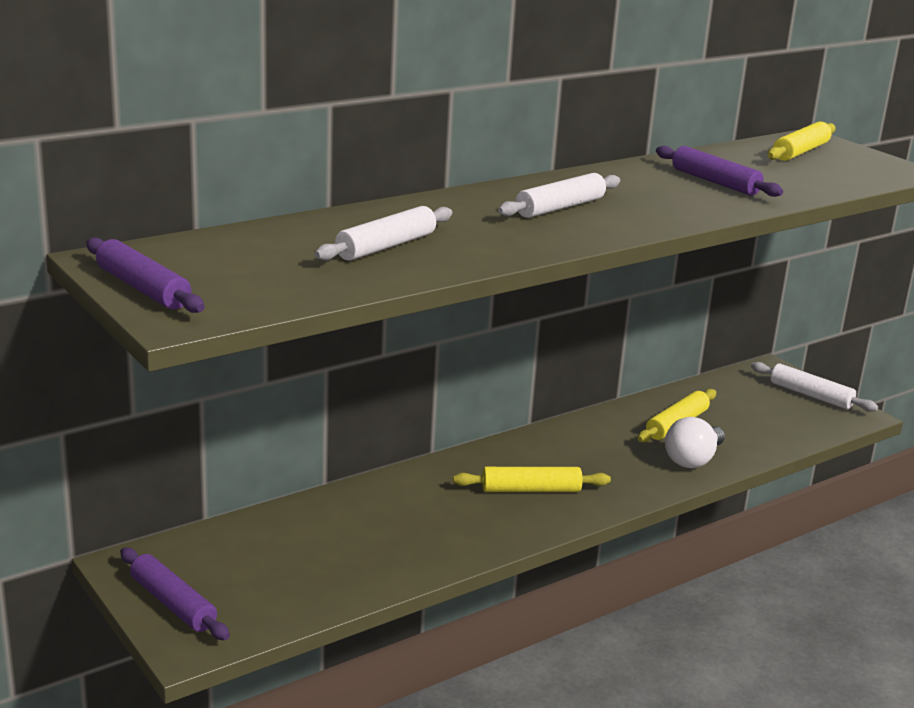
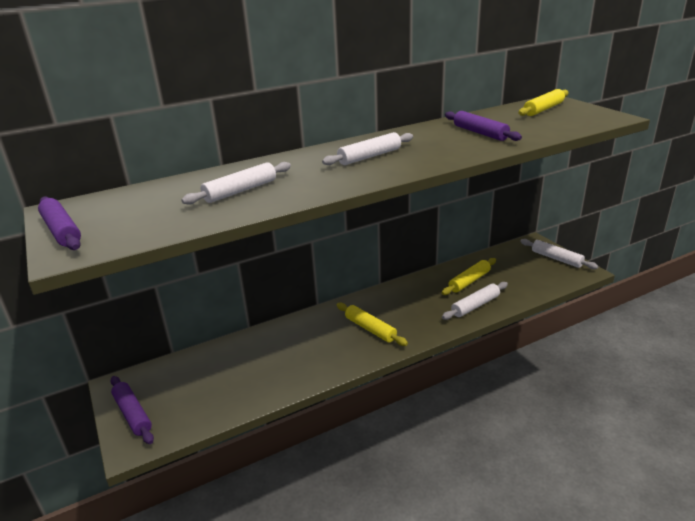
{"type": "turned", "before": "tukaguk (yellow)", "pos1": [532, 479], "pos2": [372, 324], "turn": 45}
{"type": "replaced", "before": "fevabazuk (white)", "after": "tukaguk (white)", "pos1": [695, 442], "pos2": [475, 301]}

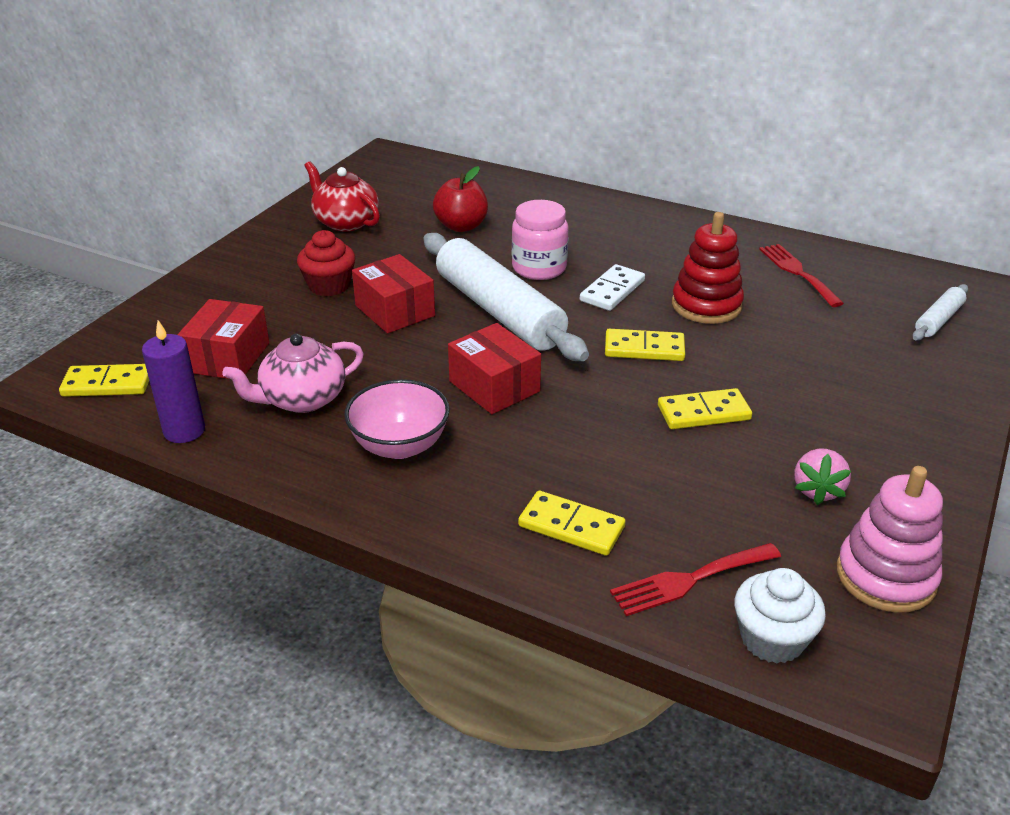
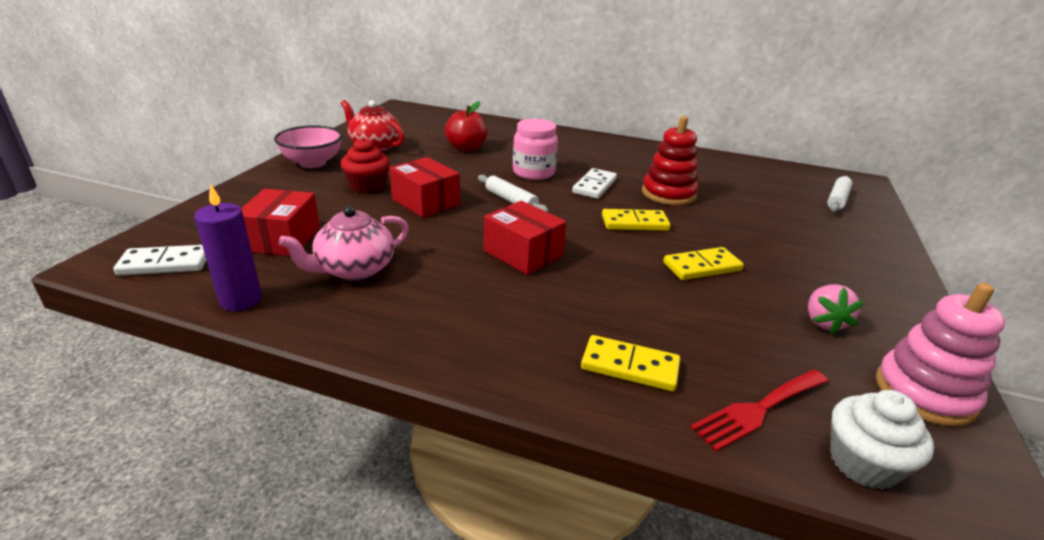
{"type": "recoloured", "before": "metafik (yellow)", "after": "metafik (white)", "pos1": [104, 380], "pos2": [159, 260]}
{"type": "moved", "before": "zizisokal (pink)", "pos1": [397, 419], "pos2": [308, 146]}
{"type": "resized", "before": "tukaguk (white)", "pos1": [506, 297], "pos2": [513, 193], "scale": 0.46}
{"type": "removed", "before": "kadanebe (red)", "pos1": [801, 275]}

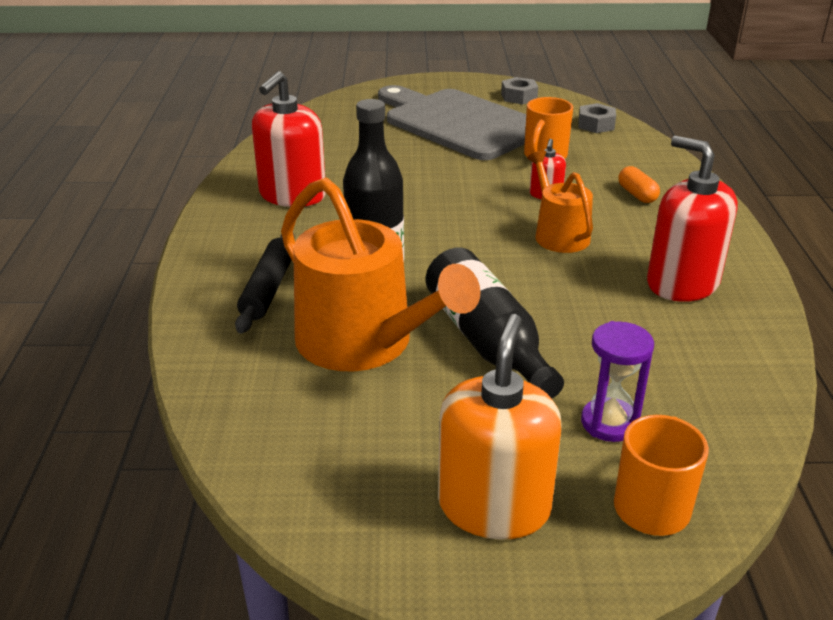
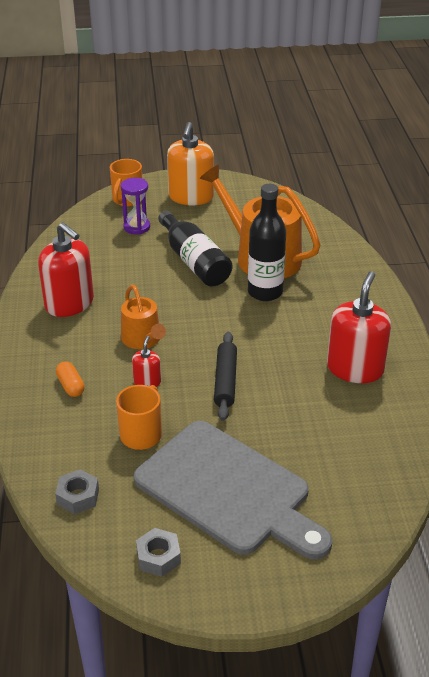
{"type": "moved", "before": "tukaguk (black)", "pos1": [265, 283], "pos2": [225, 376]}

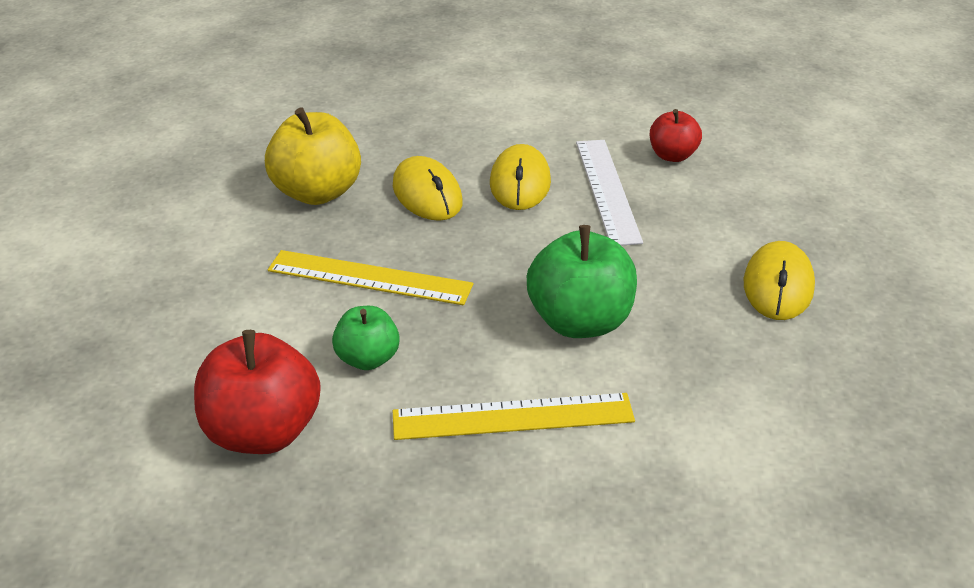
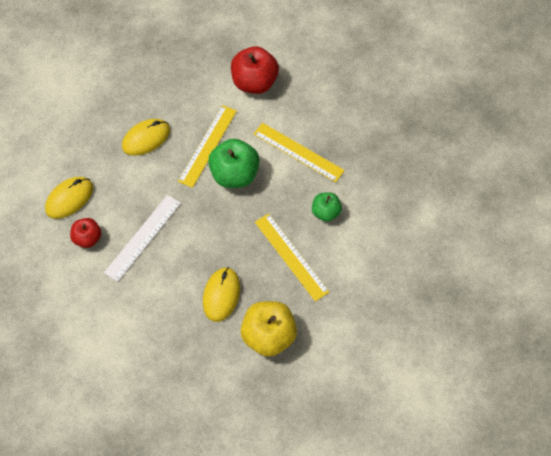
{"type": "moved", "before": "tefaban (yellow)", "pos1": [520, 177], "pos2": [69, 198]}
{"type": "added", "after": "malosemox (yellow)", "pos2": [207, 146]}
{"type": "moved", "before": "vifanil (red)", "pos1": [257, 392], "pos2": [255, 70]}

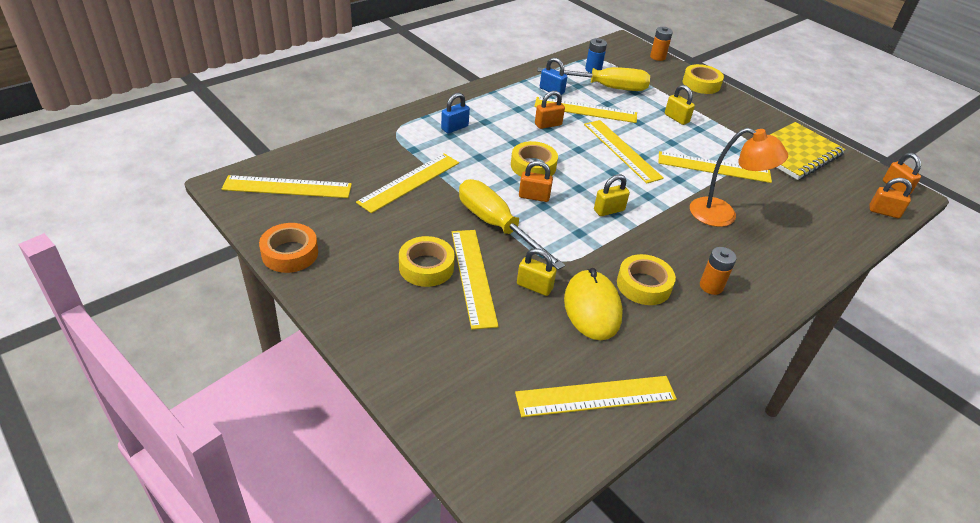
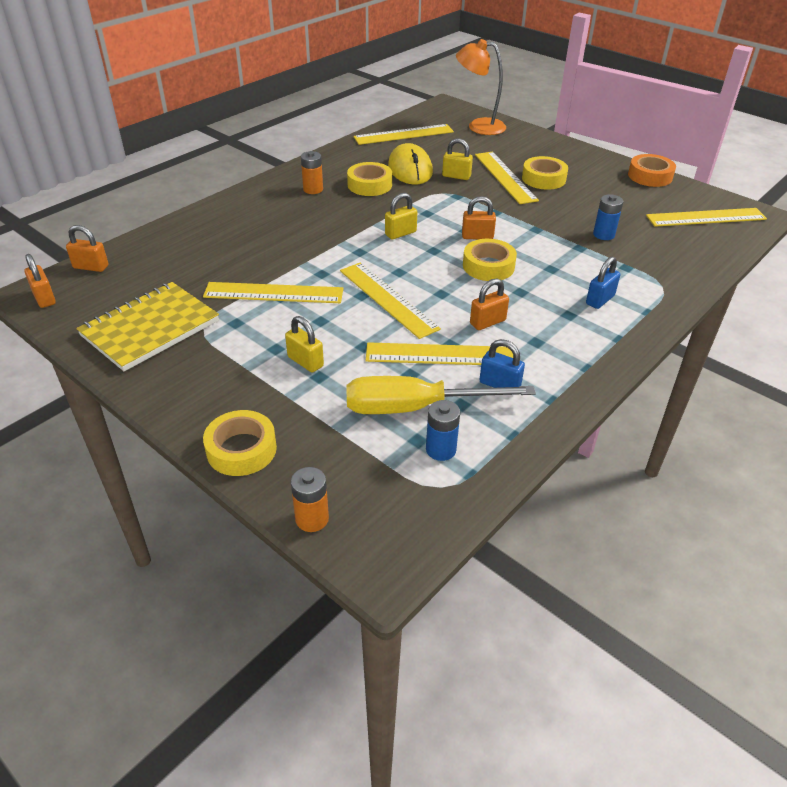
{"type": "moved", "before": "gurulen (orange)", "pos1": [739, 177], "pos2": [481, 87]}
{"type": "replaced", "before": "malosemox (yellow)", "after": "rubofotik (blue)", "pos1": [407, 183], "pos2": [608, 217]}
{"type": "removed", "before": "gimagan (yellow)", "pos1": [512, 224]}

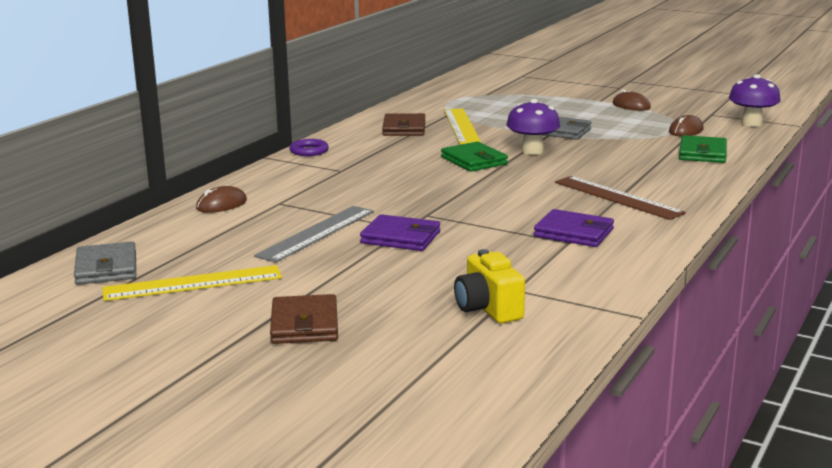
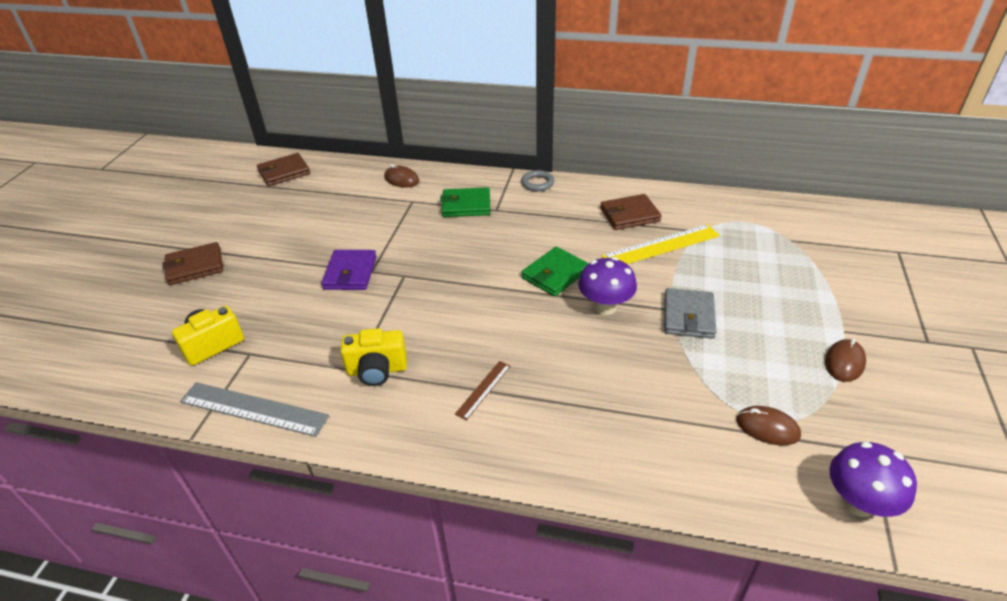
{"type": "moved", "before": "malosemox (grey)", "pos1": [314, 234], "pos2": [254, 409]}
{"type": "recoloured", "before": "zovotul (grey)", "after": "zovotul (brown)", "pos1": [105, 263], "pos2": [283, 169]}
{"type": "replaced", "before": "zovotul (purple)", "after": "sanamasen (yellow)", "pos1": [574, 228], "pos2": [373, 357]}
{"type": "moved", "before": "zovotul (green)", "pos1": [703, 149], "pos2": [465, 202]}
{"type": "resized", "before": "malosemox (brown)", "pos1": [620, 198], "pos2": [483, 390], "scale": 0.53}
{"type": "recoloured", "before": "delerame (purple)", "after": "delerame (grey)", "pos1": [309, 147], "pos2": [537, 180]}
{"type": "removed", "before": "malosemox (yellow)", "pos1": [192, 283]}

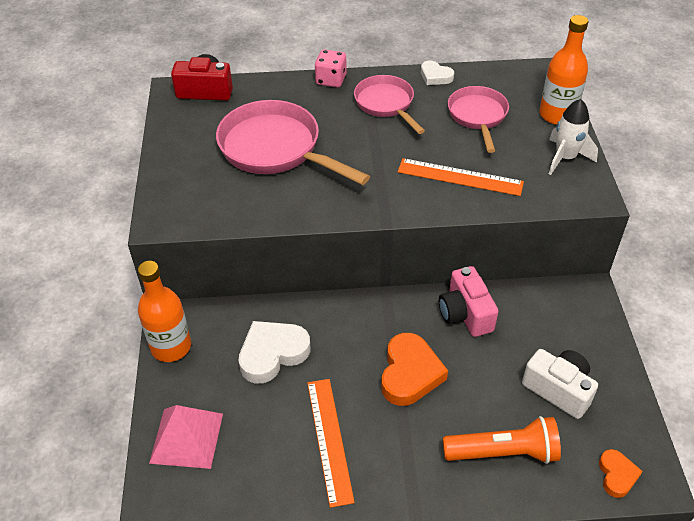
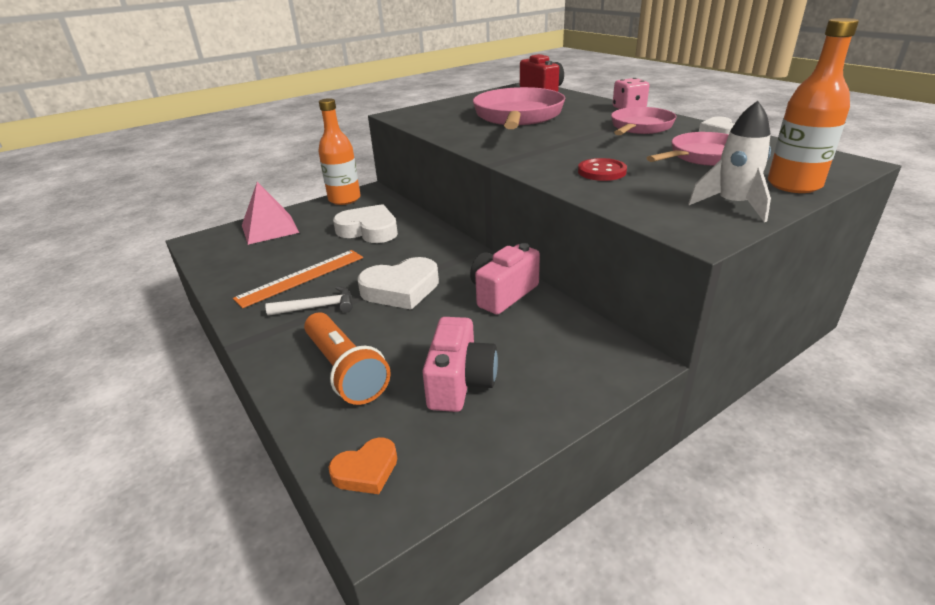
{"type": "added", "after": "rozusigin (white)", "pos2": [309, 301]}
{"type": "recoloured", "before": "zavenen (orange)", "after": "zavenen (white)", "pos1": [414, 369], "pos2": [398, 283]}
{"type": "recoloured", "before": "sanamasen (white)", "after": "sanamasen (pink)", "pos1": [560, 384], "pos2": [460, 364]}
{"type": "replaced", "before": "malosemox (orange)", "after": "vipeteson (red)", "pos1": [461, 177], "pos2": [602, 169]}

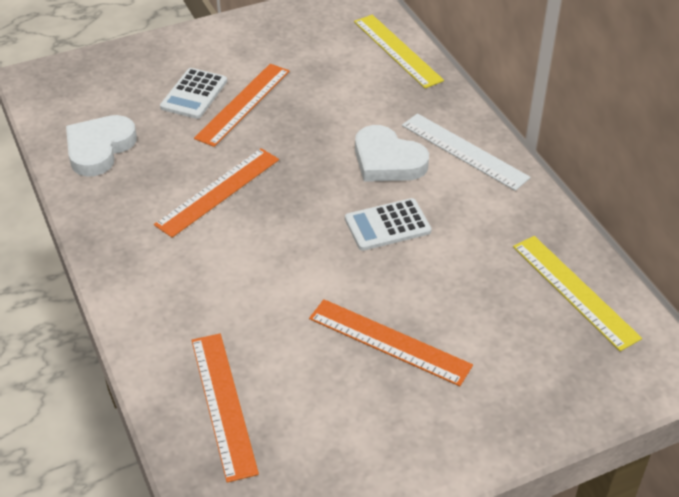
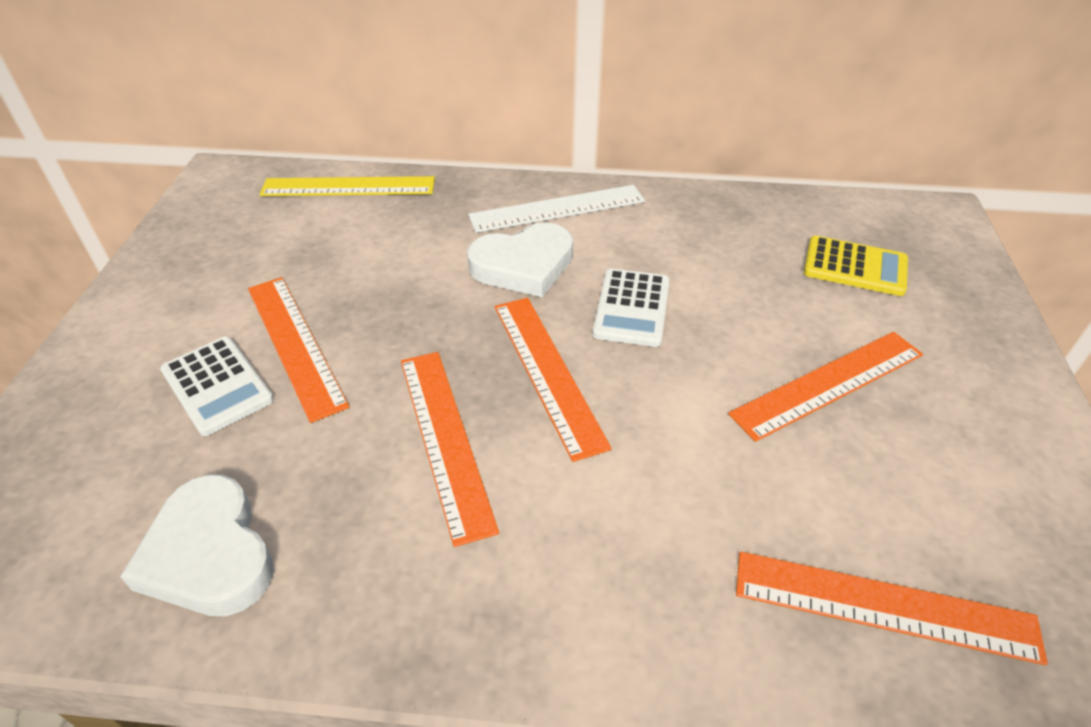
{"type": "added", "after": "malosemox (orange)", "pos2": [553, 380]}
{"type": "added", "after": "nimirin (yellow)", "pos2": [856, 266]}
{"type": "removed", "before": "malosemox (yellow)", "pos1": [577, 293]}

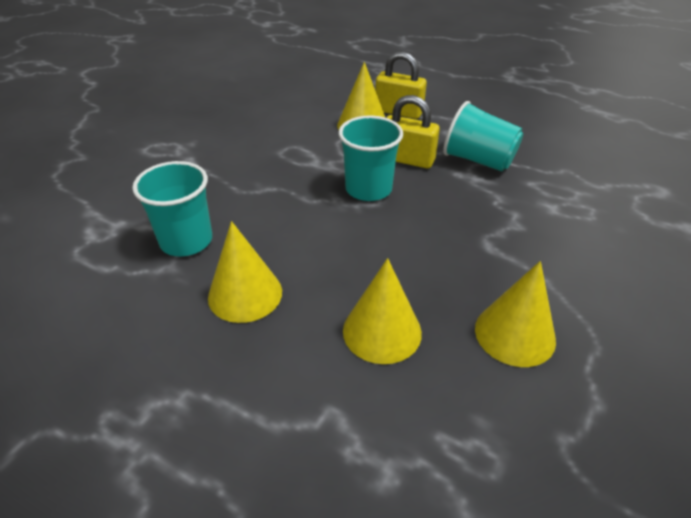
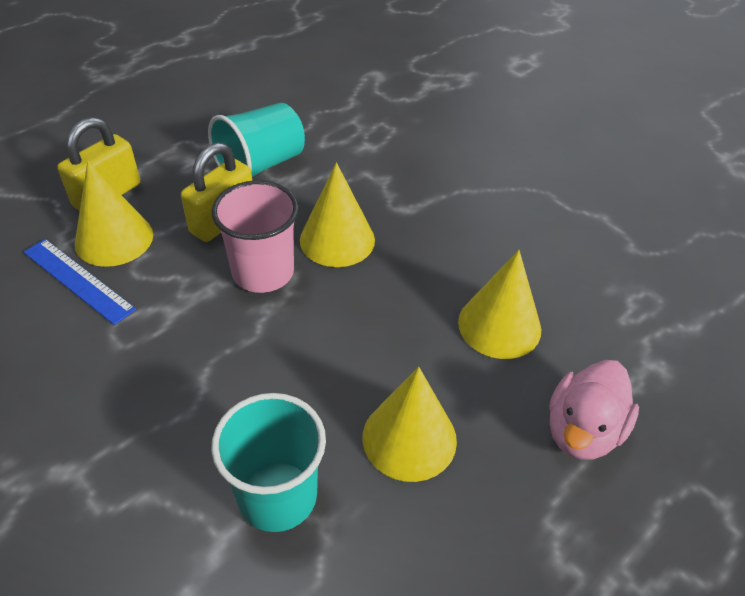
{"type": "added", "after": "malosemox (blue)", "pos2": [80, 282]}
{"type": "recoloured", "before": "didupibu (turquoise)", "after": "didupibu (pink)", "pos1": [370, 158], "pos2": [255, 236]}
{"type": "moved", "before": "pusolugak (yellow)", "pos1": [515, 314], "pos2": [337, 215]}
{"type": "added", "after": "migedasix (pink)", "pos2": [594, 410]}

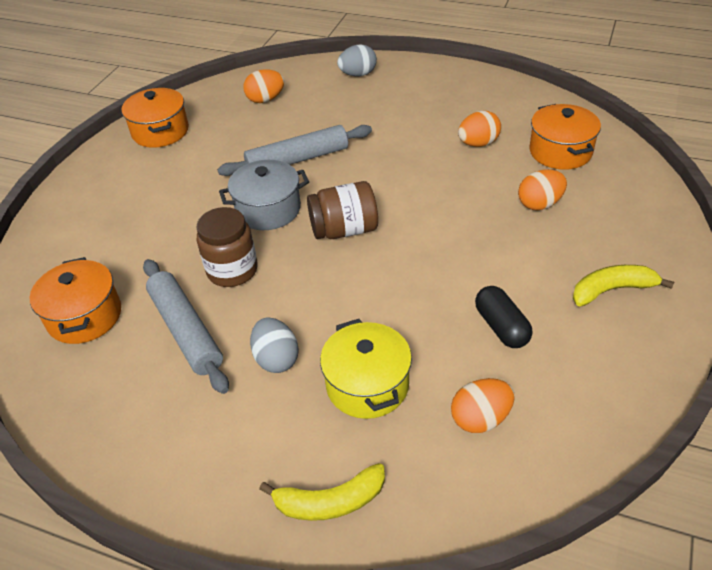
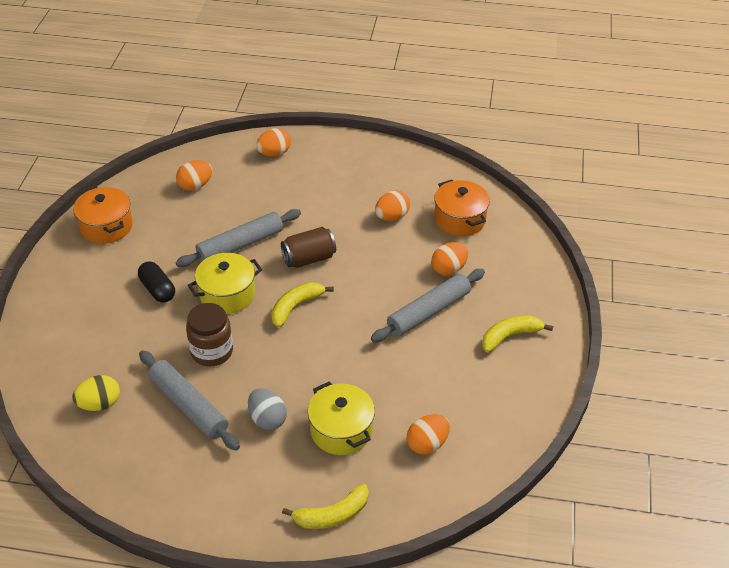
{"type": "replaced", "before": "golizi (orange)", "after": "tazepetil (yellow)", "pos1": [75, 300], "pos2": [96, 393]}
{"type": "moved", "before": "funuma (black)", "pos1": [504, 317], "pos2": [156, 282]}
{"type": "recoloured", "before": "golizi (grey)", "after": "golizi (yellow)", "pos1": [264, 195], "pos2": [225, 283]}
{"type": "recoloured", "before": "tazepetil (grey)", "after": "tazepetil (orange)", "pos1": [357, 60], "pos2": [273, 142]}
{"type": "replaced", "before": "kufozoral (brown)", "after": "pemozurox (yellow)", "pos1": [342, 210], "pos2": [302, 305]}
{"type": "added", "after": "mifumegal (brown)", "pos2": [308, 247]}
{"type": "added", "after": "tukaguk (grey)", "pos2": [428, 305]}

